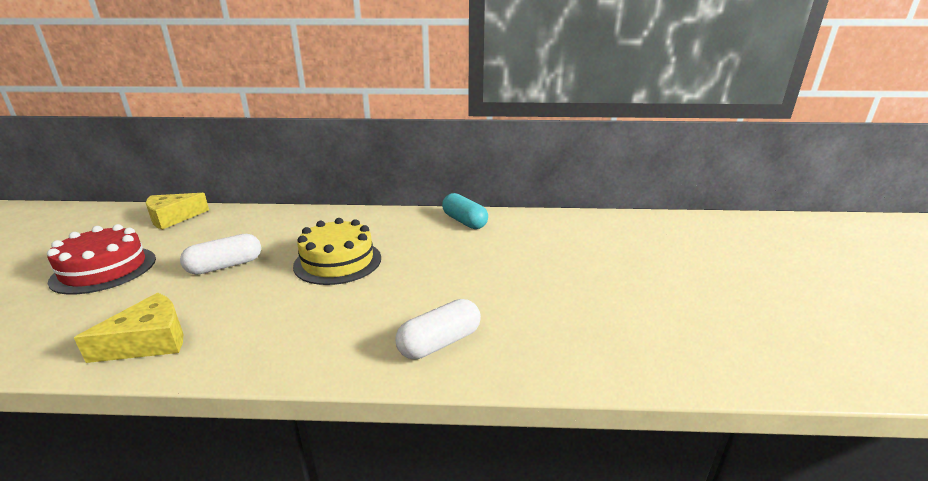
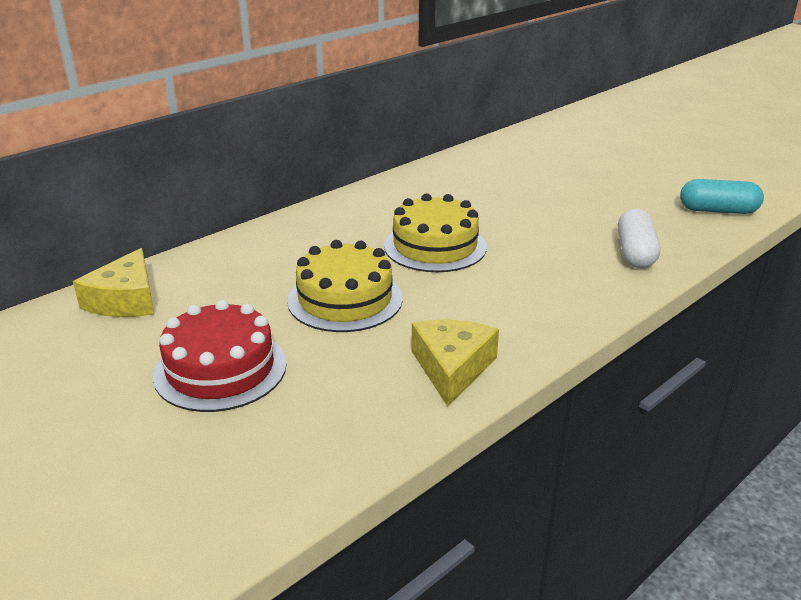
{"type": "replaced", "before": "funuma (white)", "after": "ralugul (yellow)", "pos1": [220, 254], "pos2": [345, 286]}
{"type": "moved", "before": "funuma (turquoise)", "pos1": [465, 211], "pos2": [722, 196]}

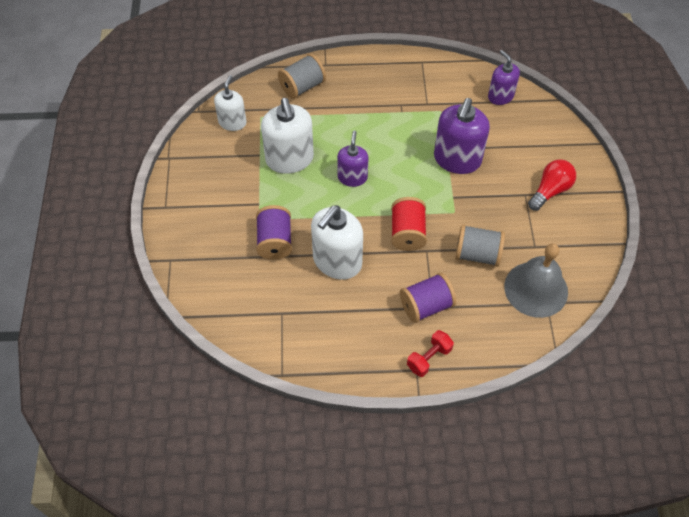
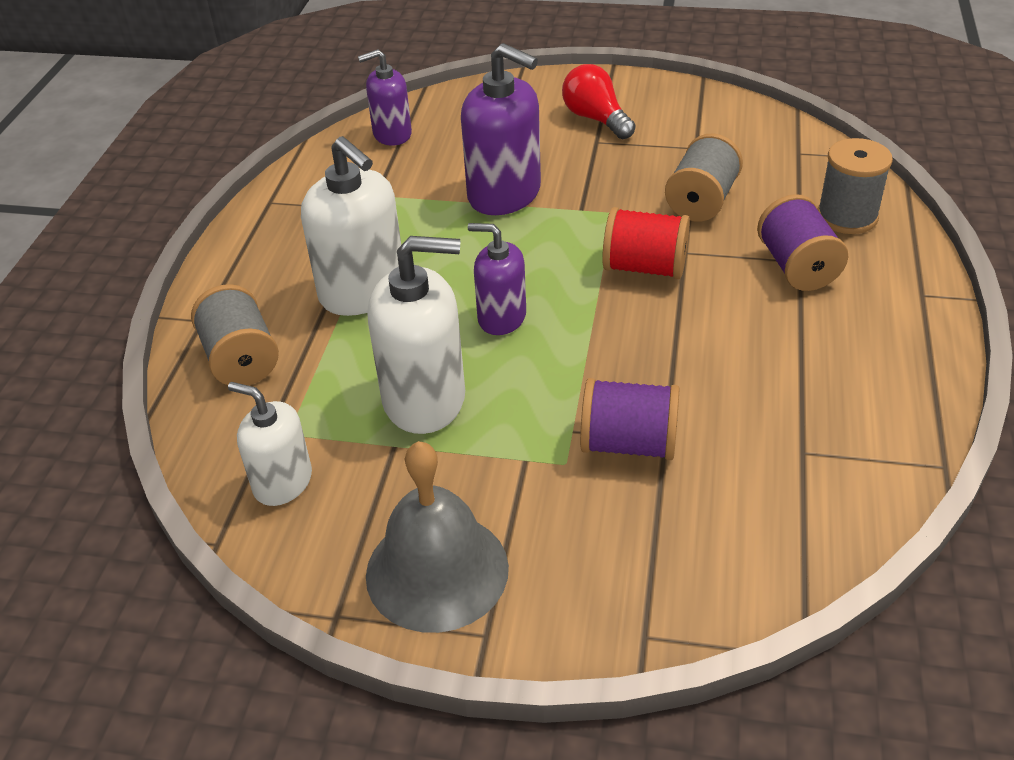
{"type": "moved", "before": "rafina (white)", "pos1": [337, 242], "pos2": [351, 226]}
{"type": "moved", "before": "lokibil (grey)", "pos1": [536, 280], "pos2": [437, 537]}
{"type": "added", "after": "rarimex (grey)", "pos2": [855, 186]}
{"type": "removed", "before": "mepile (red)", "pos1": [430, 353]}

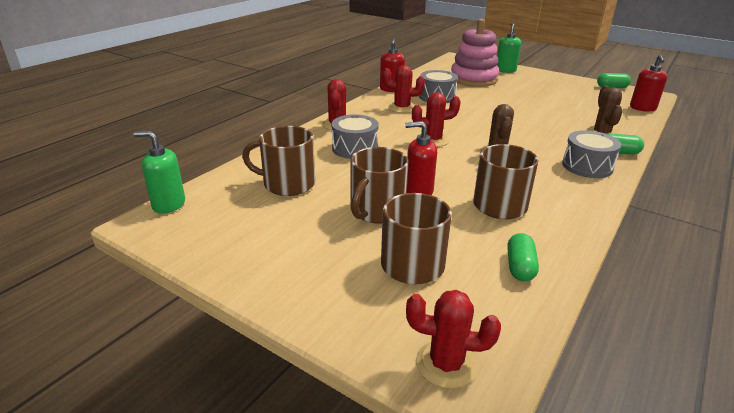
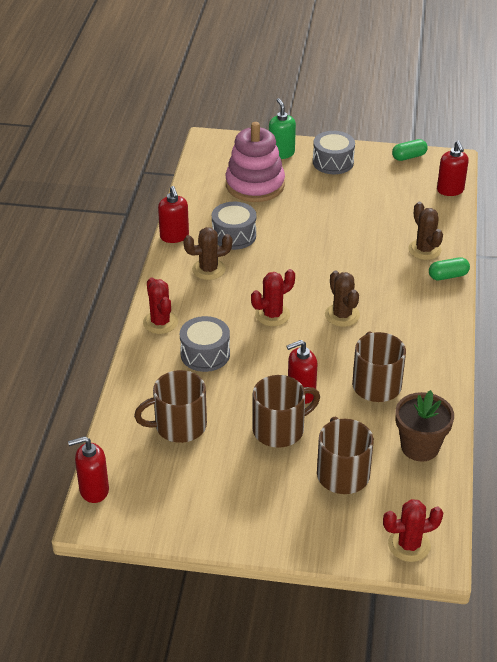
{"type": "recoloured", "before": "rafina (green)", "after": "rafina (red)", "pos1": [159, 172], "pos2": [88, 469]}
{"type": "recoloured", "before": "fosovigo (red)", "after": "fosovigo (brown)", "pos1": [403, 89], "pos2": [207, 253]}
{"type": "turned", "before": "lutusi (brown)", "pos1": [379, 185], "pos2": [286, 411], "turn": -120}
{"type": "moved", "before": "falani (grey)", "pos1": [591, 154], "pos2": [334, 152]}
{"type": "replaced", "before": "funuma (green)", "after": "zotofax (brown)", "pos1": [523, 257], "pos2": [424, 425]}

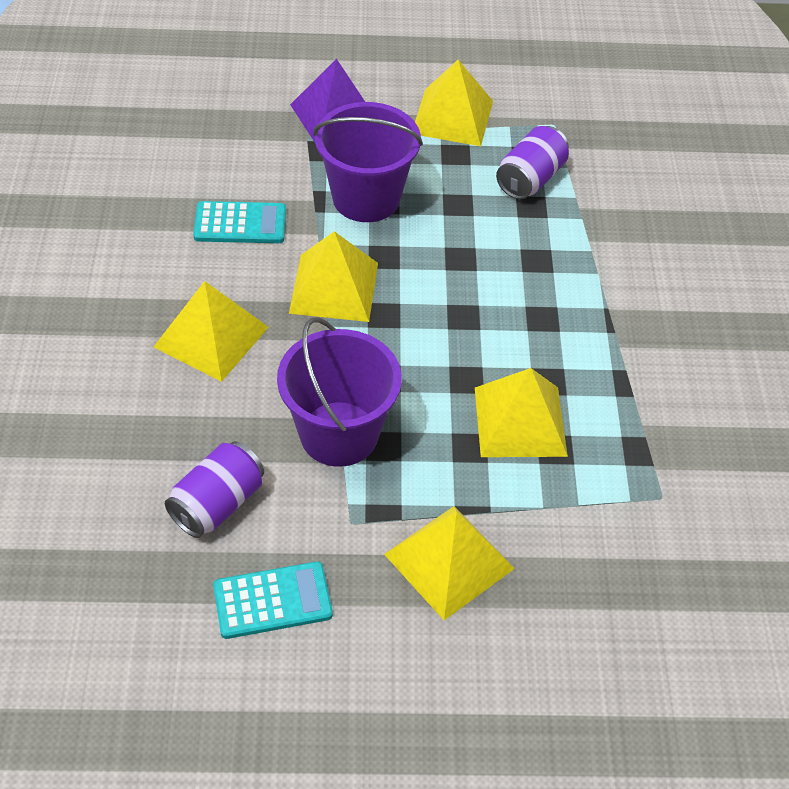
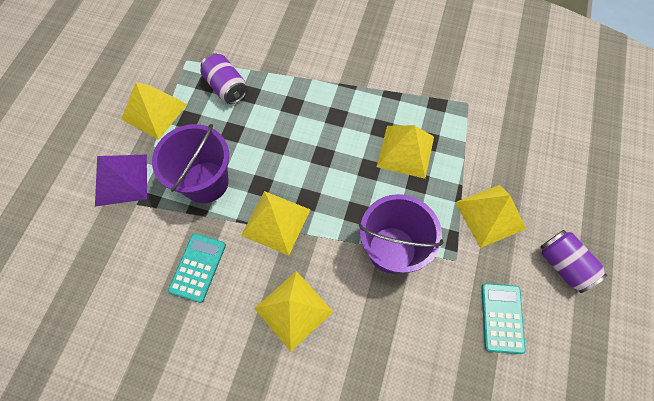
{"type": "moved", "before": "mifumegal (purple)", "pos1": [214, 489], "pos2": [573, 261]}

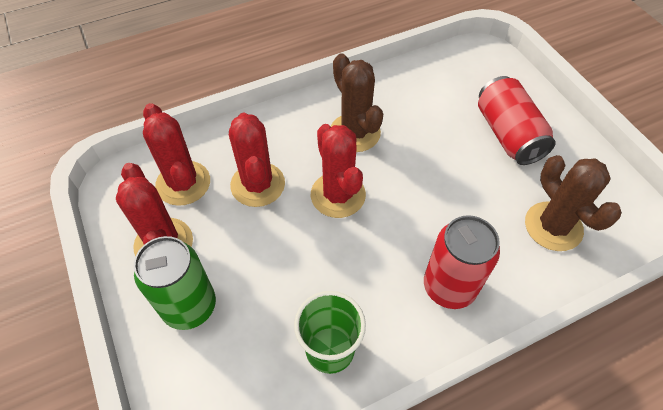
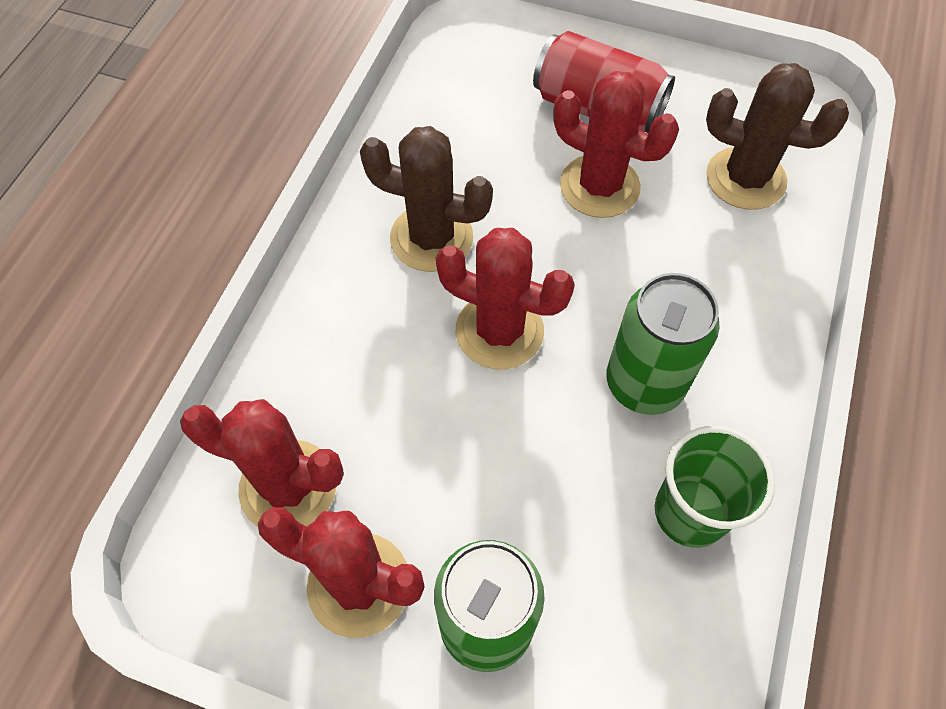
{"type": "moved", "before": "fosovigo (red)", "pos1": [257, 160], "pos2": [616, 144]}
{"type": "added", "after": "mifumegal (green)", "pos2": [663, 344]}
{"type": "removed", "before": "mifumegal (red)", "pos1": [462, 262]}

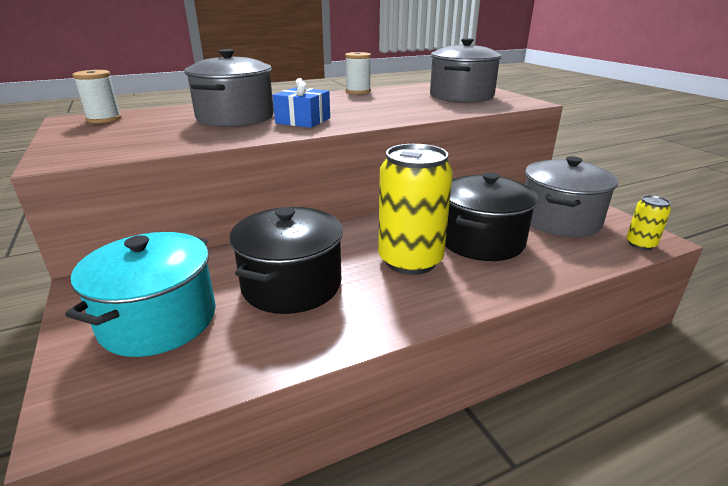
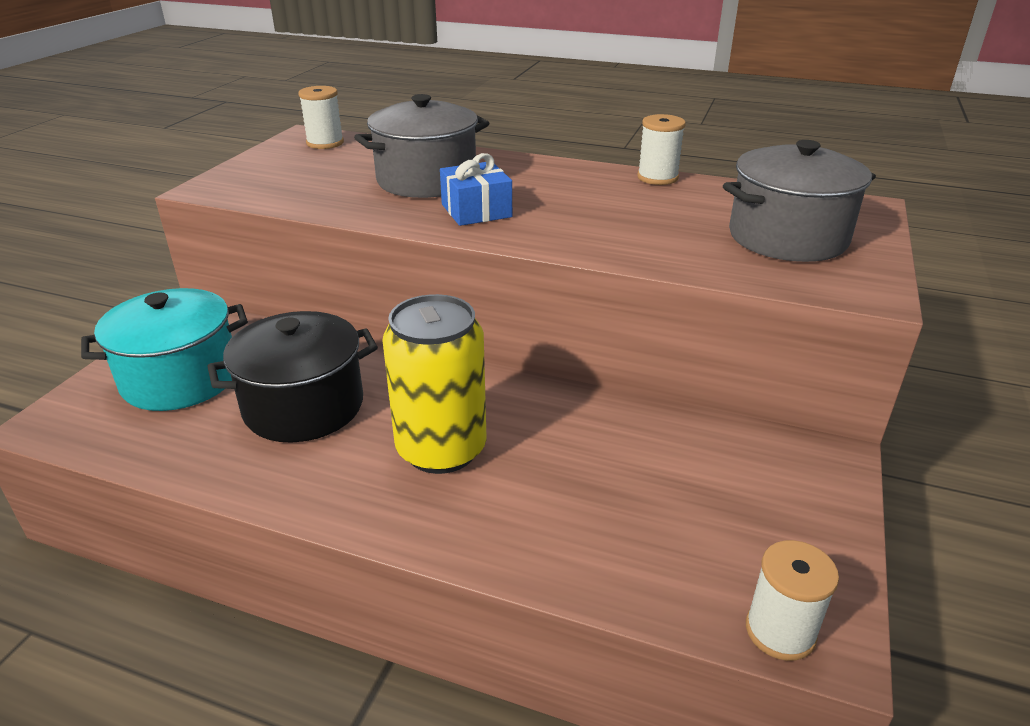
{"type": "replaced", "before": "mifumegal (yellow)", "after": "rarimex (white)", "pos1": [648, 222], "pos2": [792, 600]}
{"type": "removed", "before": "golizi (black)", "pos1": [491, 216]}
{"type": "removed", "before": "golizi (grey)", "pos1": [571, 196]}

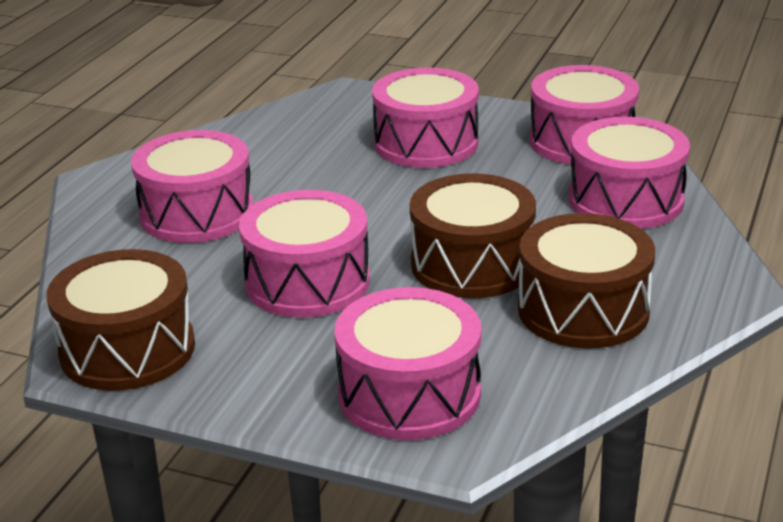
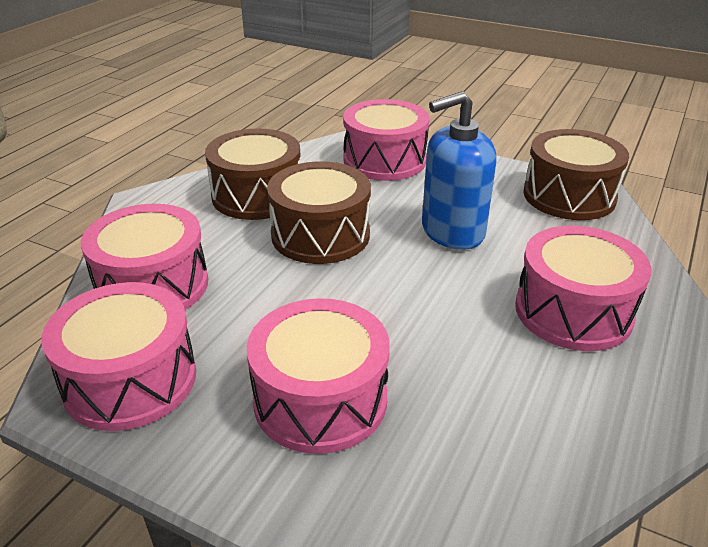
{"type": "replaced", "before": "falani (pink)", "after": "rafina (blue)", "pos1": [304, 254], "pos2": [459, 170]}

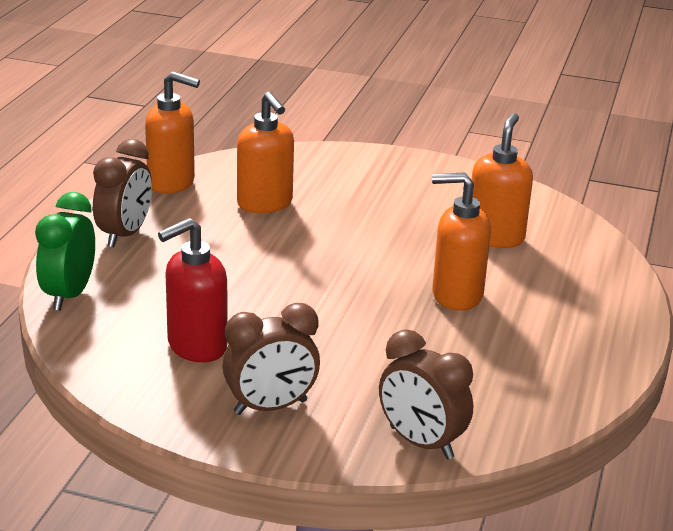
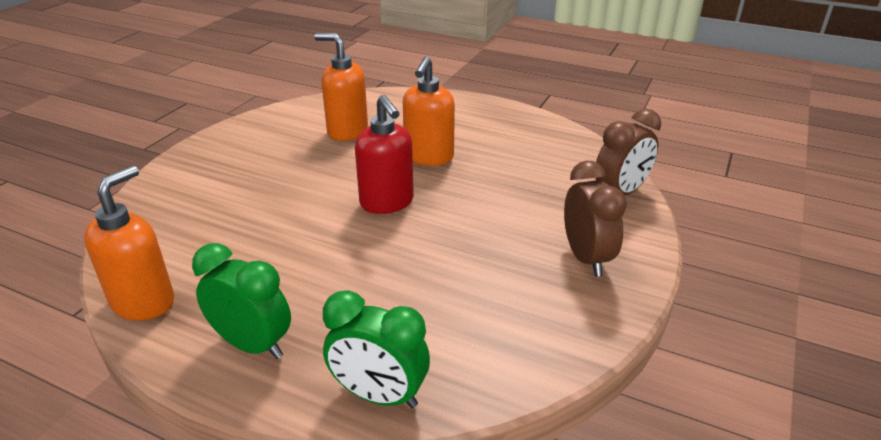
{"type": "recoloured", "before": "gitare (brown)", "after": "gitare (green)", "pos1": [122, 193], "pos2": [241, 301]}
{"type": "moved", "before": "rafina (red)", "pos1": [193, 290], "pos2": [384, 154]}
{"type": "removed", "before": "rafina (orange)", "pos1": [265, 152]}

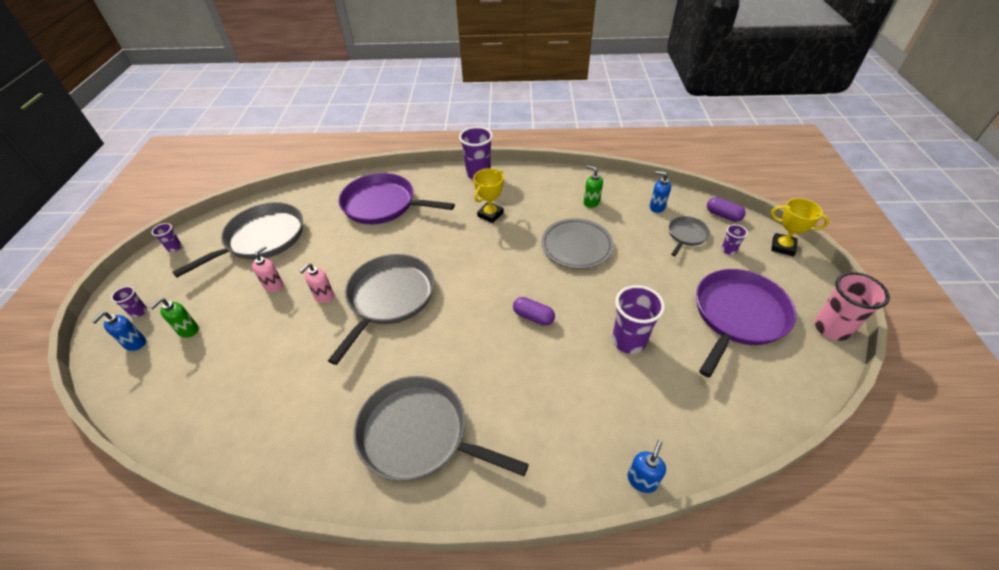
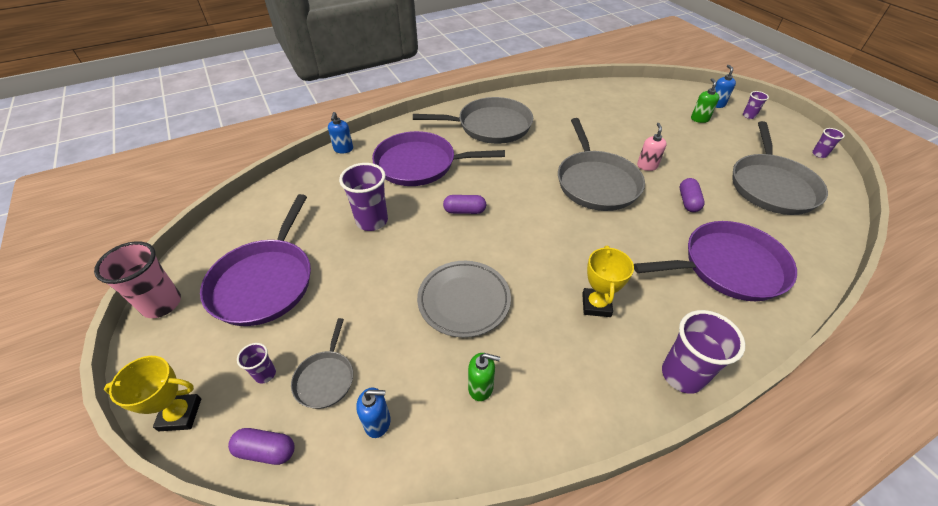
{"type": "added", "after": "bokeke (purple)", "pos2": [438, 158]}
{"type": "added", "after": "funuma (purple)", "pos2": [692, 195]}
{"type": "removed", "before": "rafina (pink)", "pos1": [267, 269]}

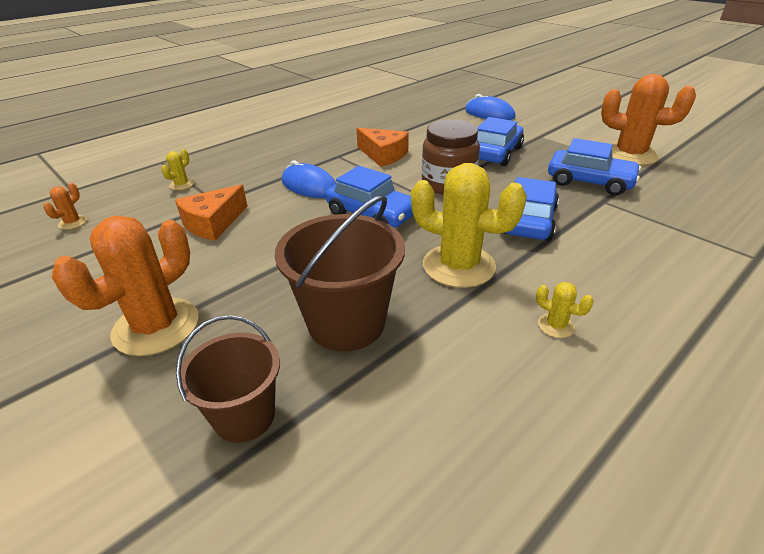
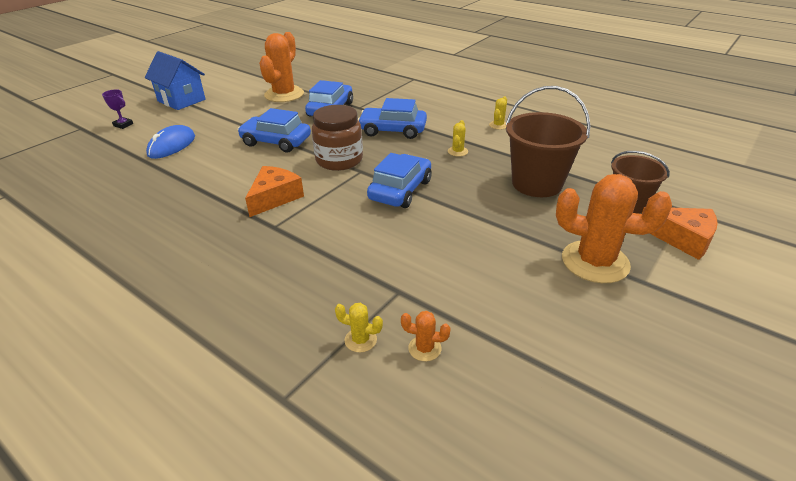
{"type": "added", "after": "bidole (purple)", "pos2": [117, 109]}
{"type": "added", "after": "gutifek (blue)", "pos2": [175, 80]}
{"type": "moved", "before": "fosovigo (orange)", "pos1": [65, 206], "pos2": [426, 336]}
{"type": "resized", "before": "fosovigo (yellow)", "pos1": [469, 225], "pos2": [458, 138], "scale": 0.42}
{"type": "moved", "before": "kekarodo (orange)", "pos1": [211, 212], "pos2": [680, 233]}
{"type": "removed", "before": "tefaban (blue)", "pos1": [309, 179]}

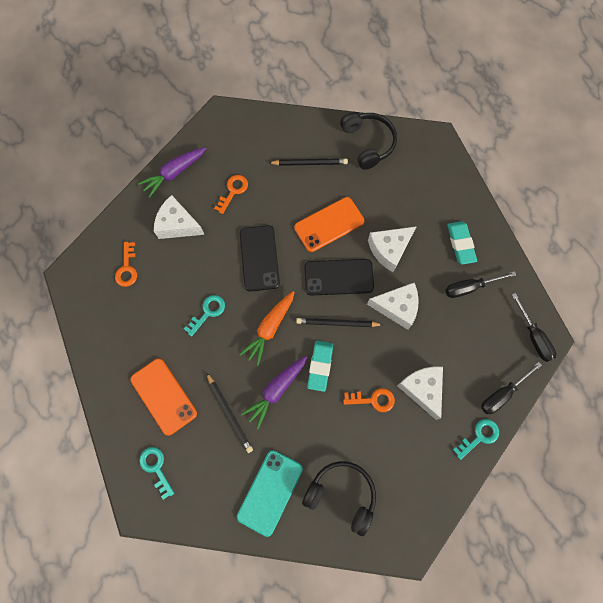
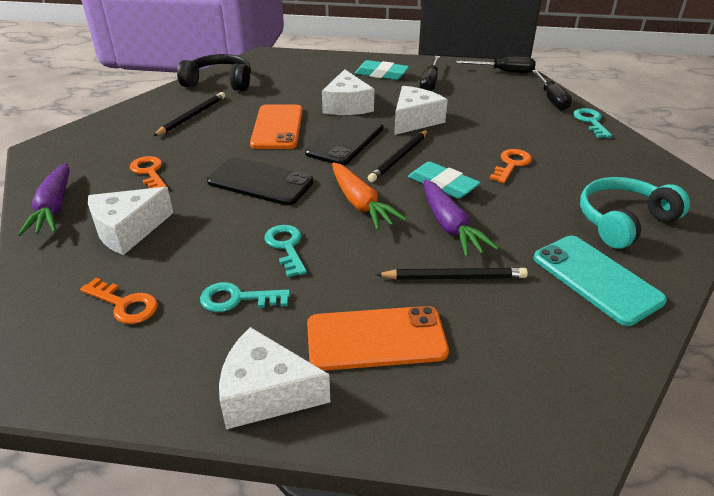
{"type": "moved", "before": "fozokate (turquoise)", "pos1": [157, 473], "pos2": [245, 297]}
{"type": "moved", "before": "kekarodo (white)", "pos1": [420, 393], "pos2": [274, 378]}
{"type": "recoloured", "before": "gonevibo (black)", "after": "gonevibo (turquoise)", "pos1": [339, 498], "pos2": [635, 213]}

